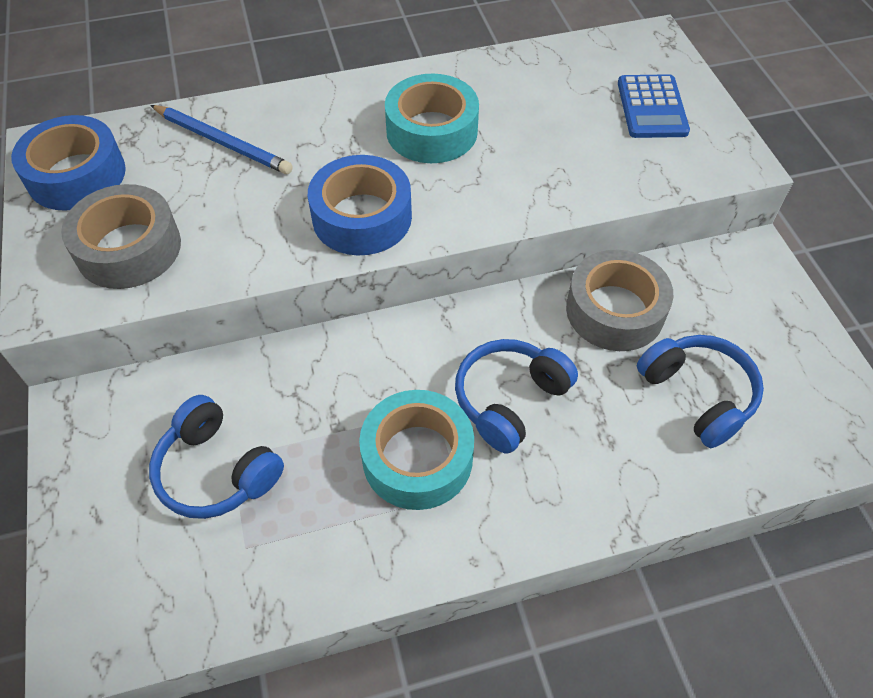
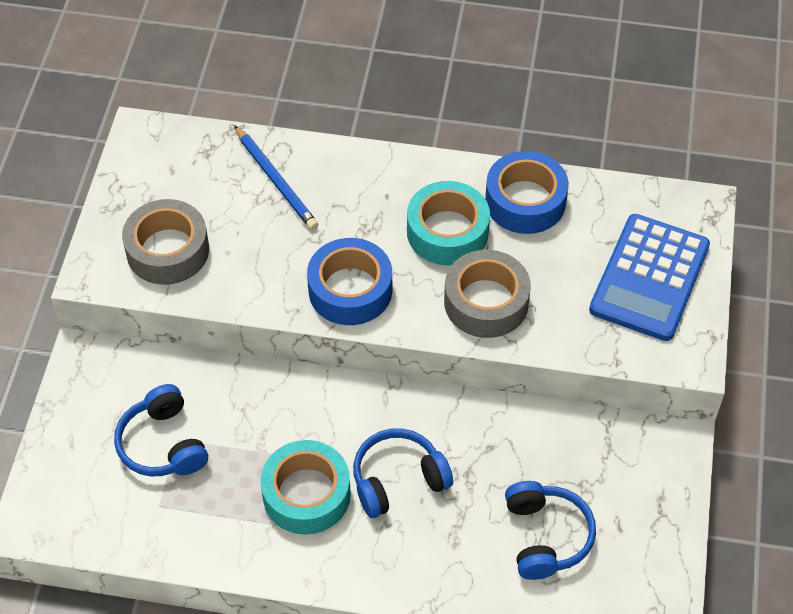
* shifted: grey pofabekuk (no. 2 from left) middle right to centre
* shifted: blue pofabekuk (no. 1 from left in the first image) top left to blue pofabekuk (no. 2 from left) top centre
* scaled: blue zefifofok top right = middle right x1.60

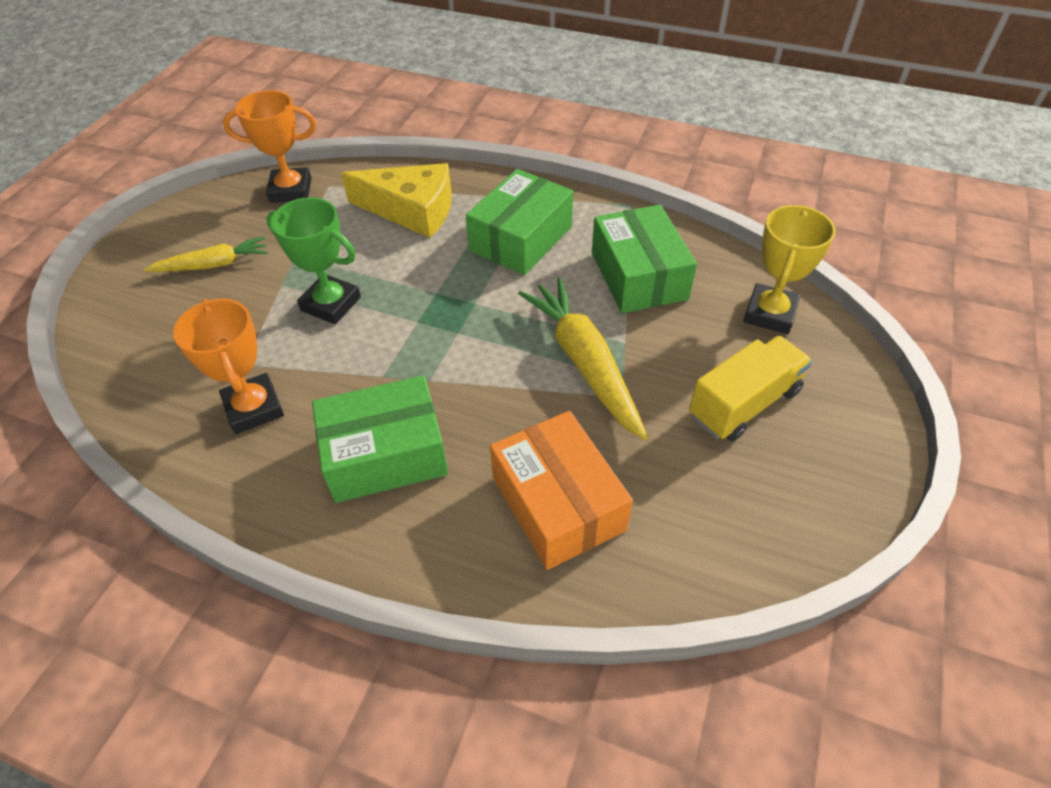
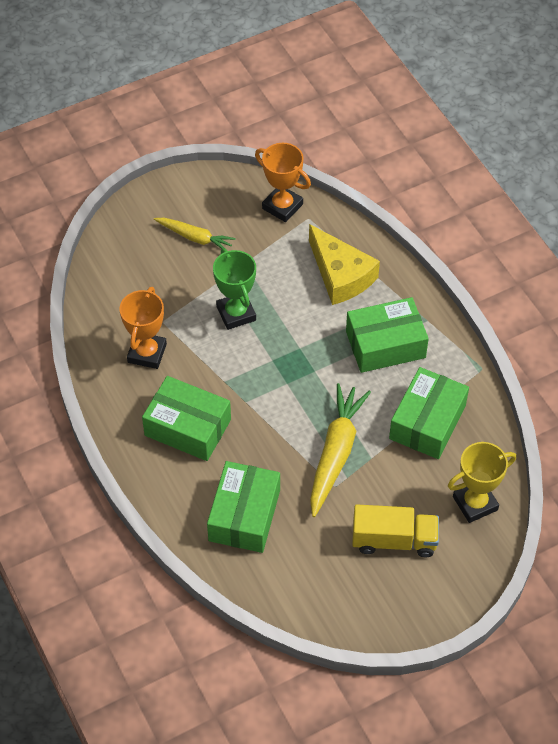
* repainted: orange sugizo centre to green sugizo (no. 2 from left) bottom centre

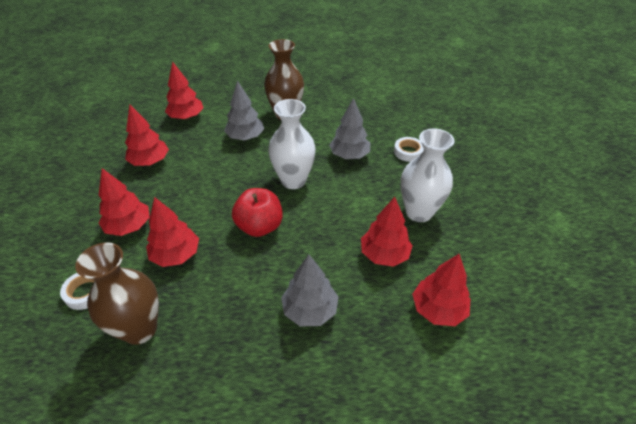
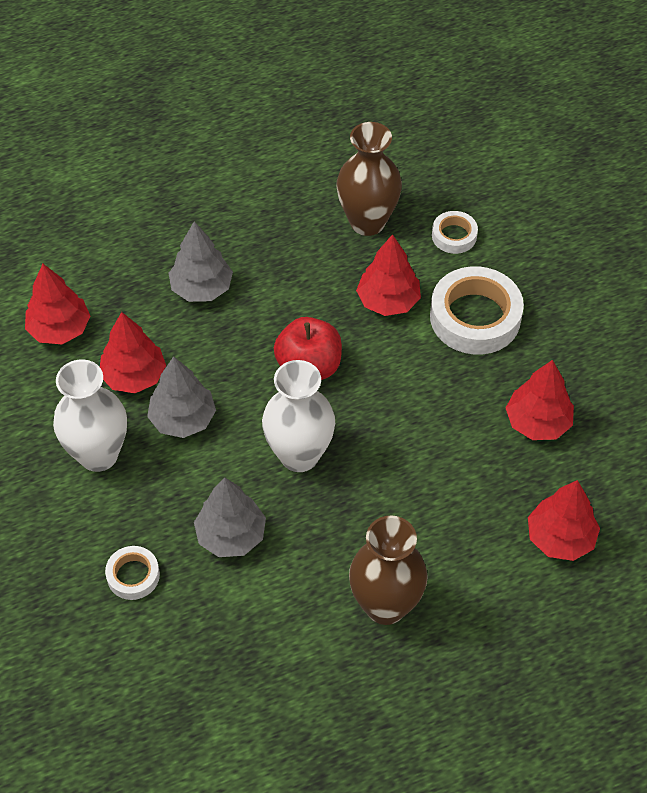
* shifted: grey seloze (no. 1 from left) top centre to middle left
* swapped: red seloze (no. 1 from left) middle left to white pofabekuk (no. 3 from left) middle right

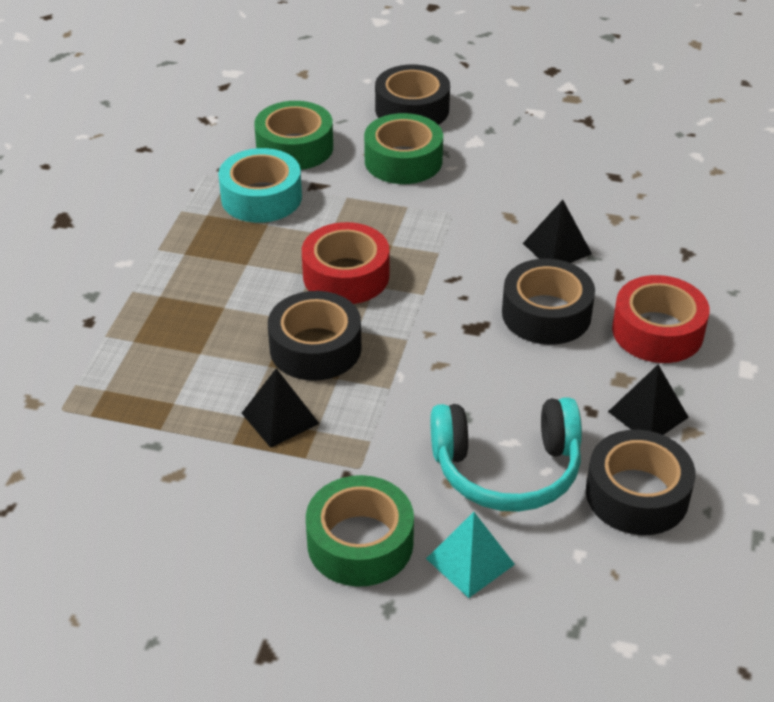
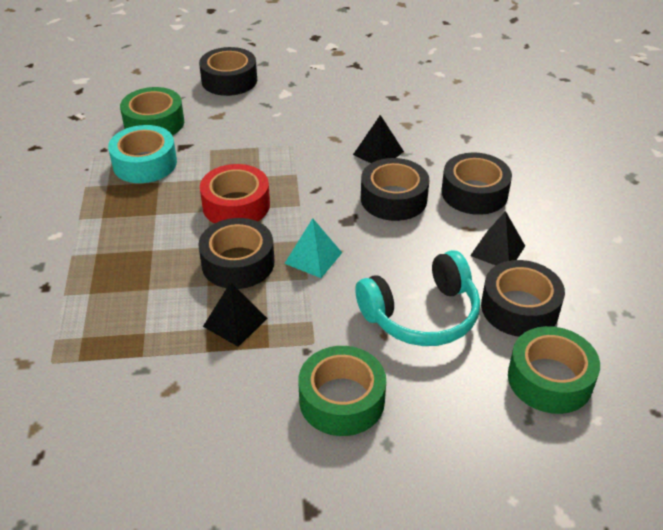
* shifted: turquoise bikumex bottom centre to centre
* repainted: red pofabekuk (no. 2 from left) middle right to black pofabekuk (no. 4 from left) middle right
* shifted: green pofabekuk (no. 3 from left) top centre to bottom right

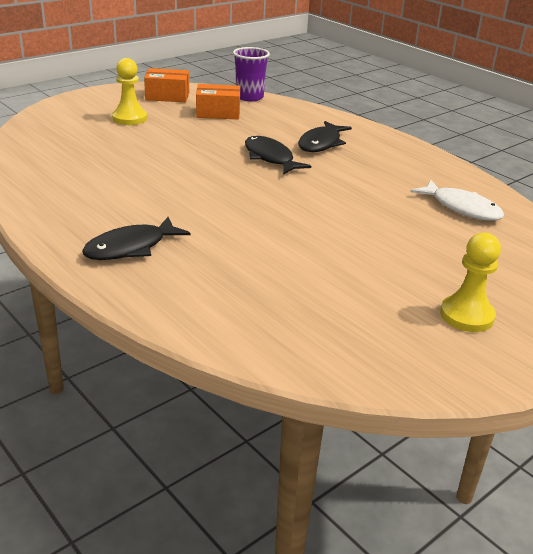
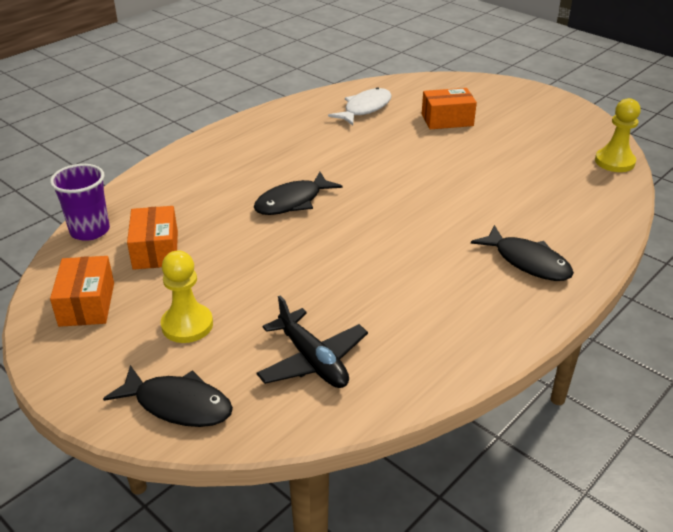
* shifted: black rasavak (no. 3 from left in the first image) top centre to black rasavak (no. 1 from left) bottom left
* new: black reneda centre
* new: orange sugizo (no. 3 from left) top right
* shifted: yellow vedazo (no. 2 from left) middle right to top right

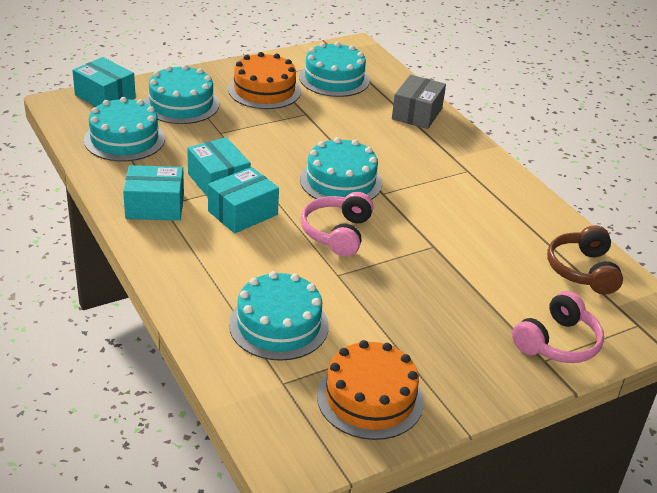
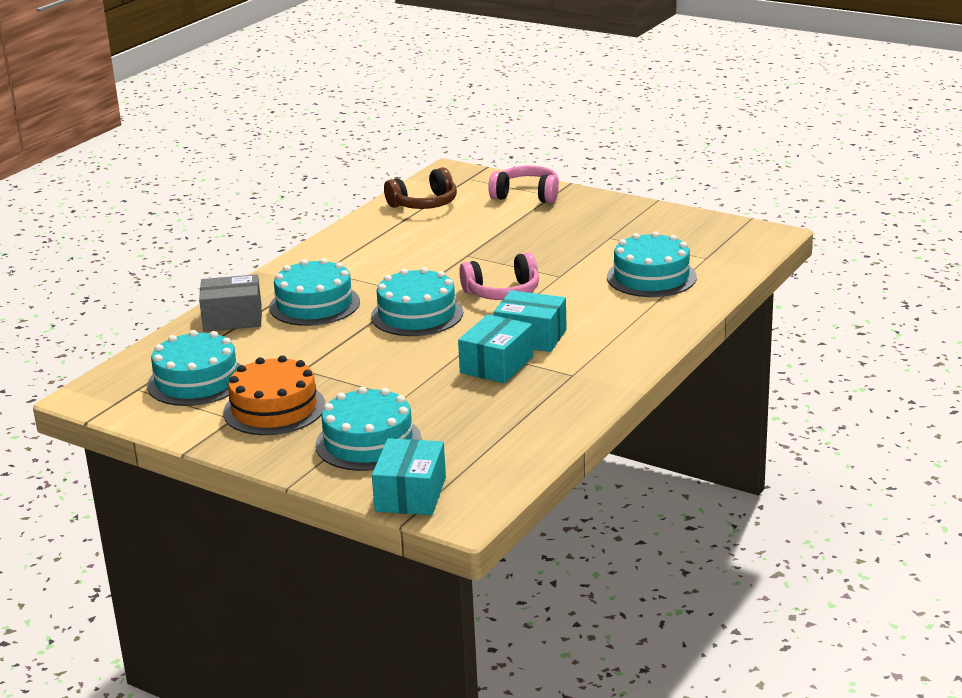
* shifted: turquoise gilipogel (no. 1 from left in the first image) top left to turquoise gilipogel (no. 2 from left) middle left
* gone: turquoise sugizo (no. 2 from left) middle left
* gone: orange gilipogel (no. 2 from left) bottom centre

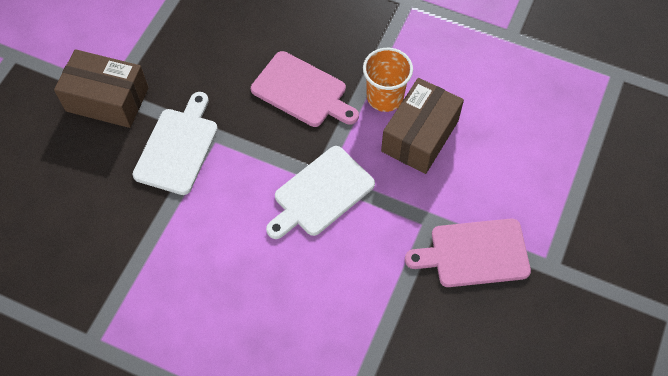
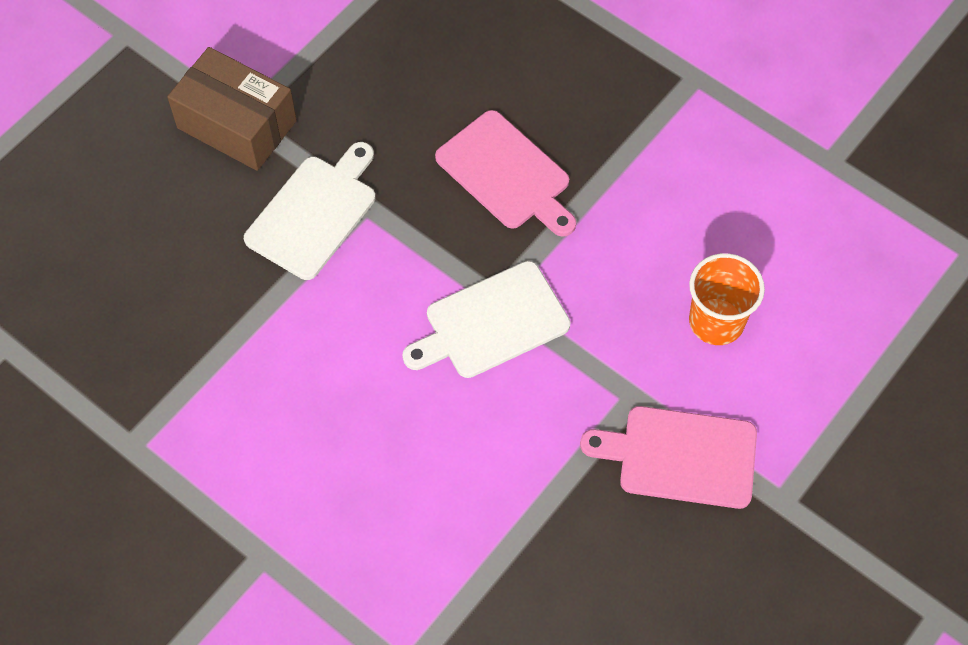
* shifted: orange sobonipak top centre to middle right
* gone: brown sugizo (no. 2 from left) centre

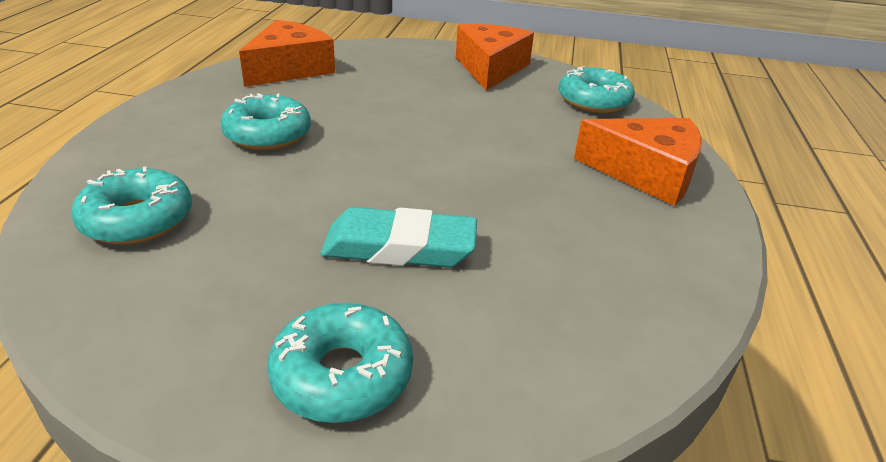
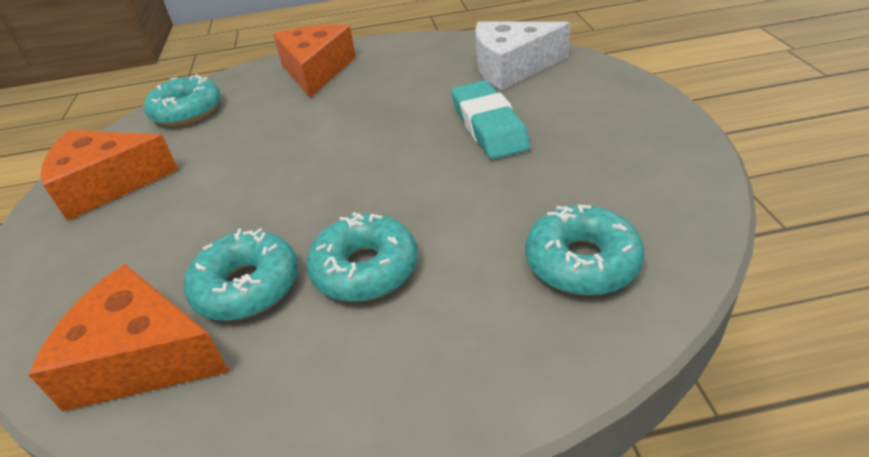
* shifted: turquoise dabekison (no. 3 from left in the first image) bottom centre to turquoise dabekison (no. 2 from left) middle left
* new: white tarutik top centre

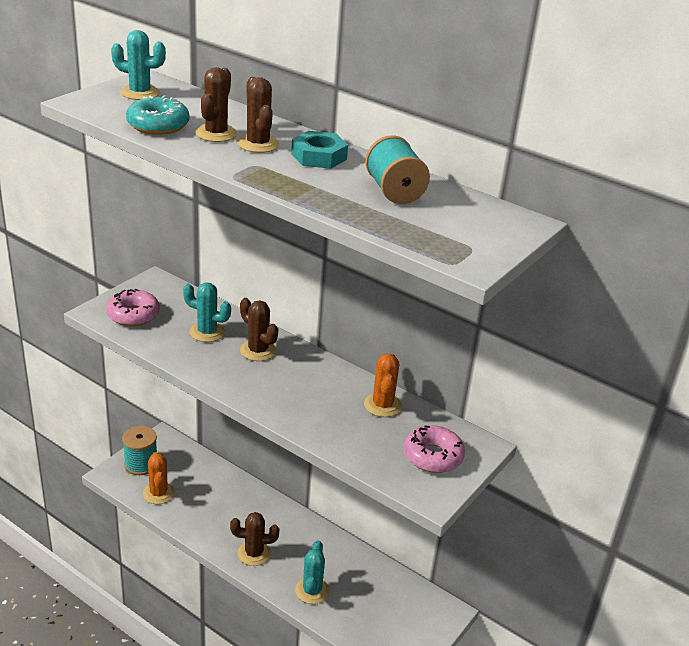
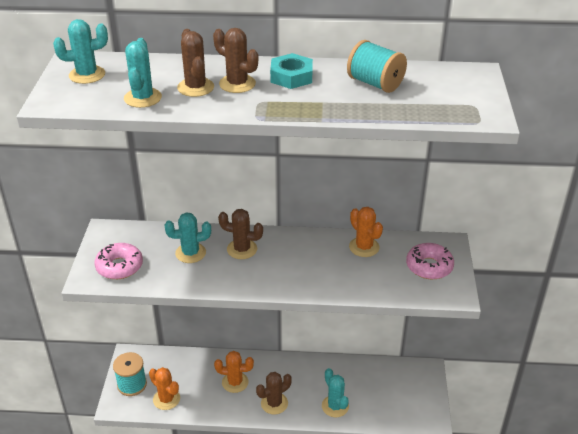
* swapped: turquoise dabekison top left to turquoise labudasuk (no. 2 from left) top left
* new: orange labudasuk (no. 2 from left) bottom centre

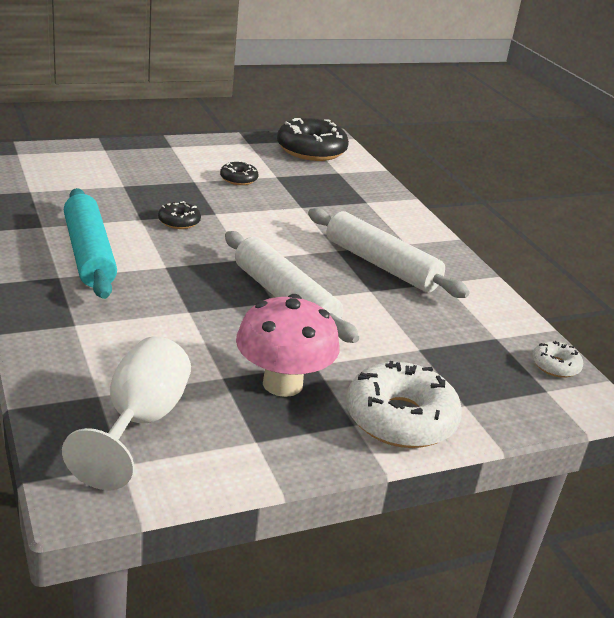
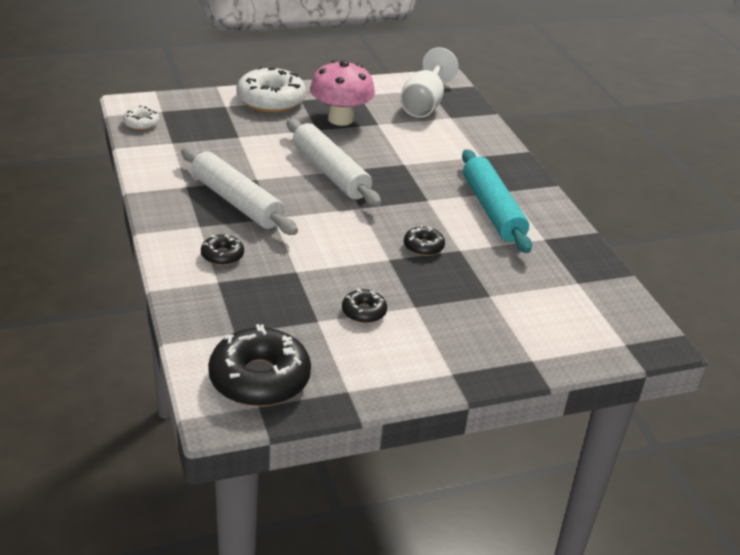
* new: black dabekison (no. 1 from left) middle left

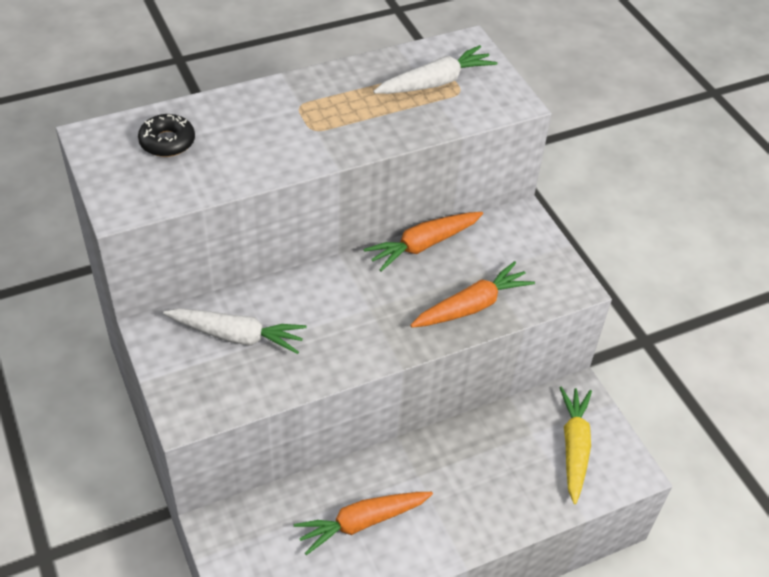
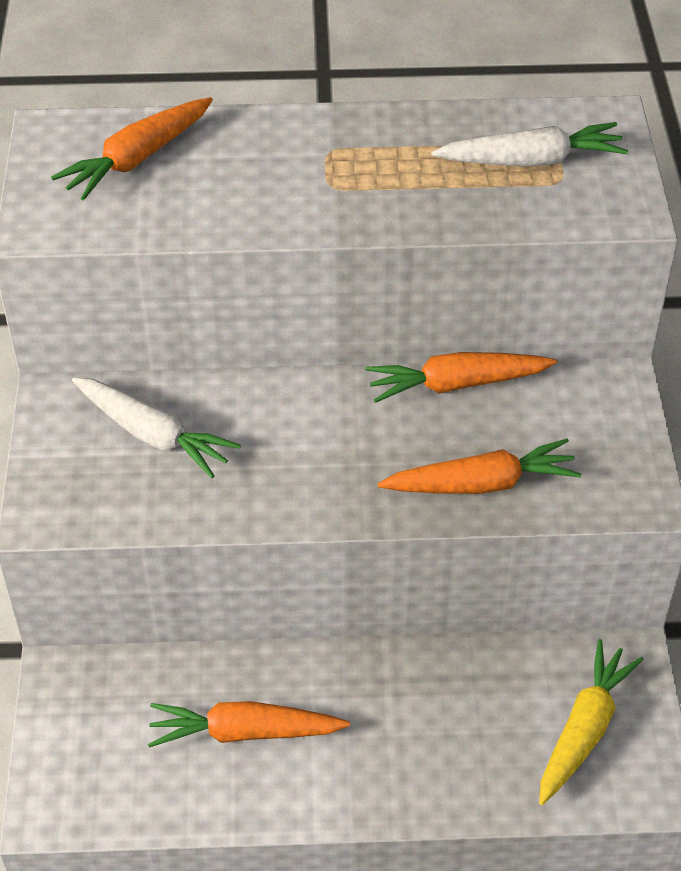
* swapped: black dabekison top left to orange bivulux (no. 1 from left) top left

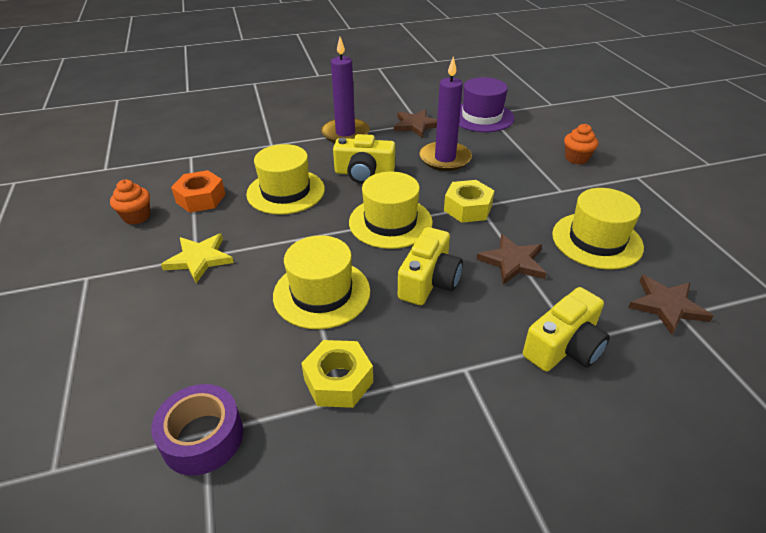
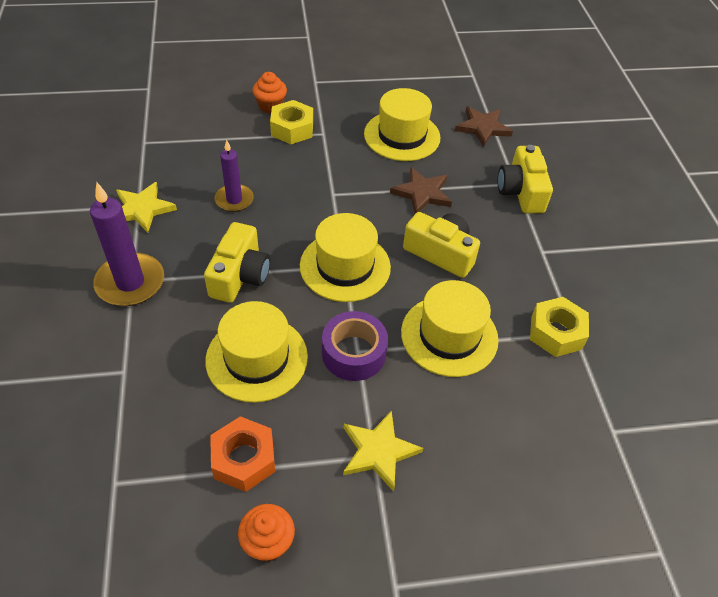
* repainted: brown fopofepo (no. 1 from left) top centre to yellow fopofepo (no. 1 from left) middle left
* scaled: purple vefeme (no. 2 from left) top centre = top left x0.63
* shifted: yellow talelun (no. 2 from left in the first image) centre to yellow talelun (no. 1 from left) top centre
* shifted: purple pofabekuk bottom left to centre
* rotated: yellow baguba (no. 3 from left) middle right = top right 150 degrees counterclockwise
* gone: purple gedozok top centre

